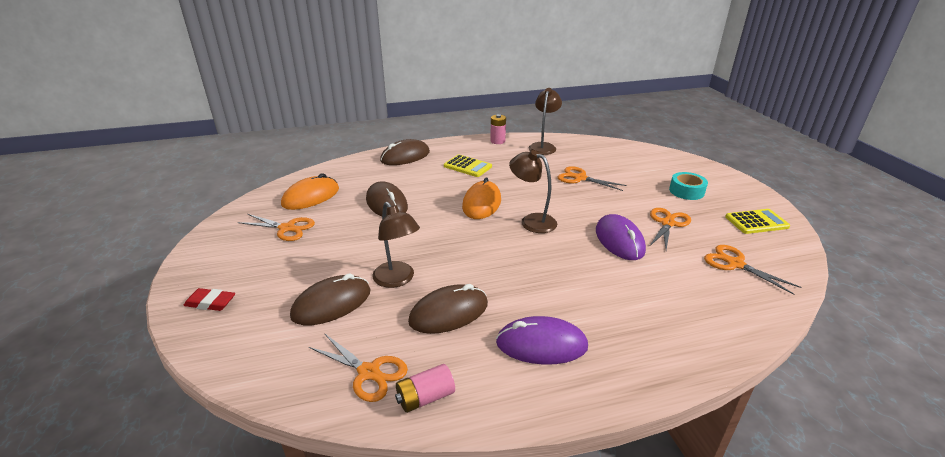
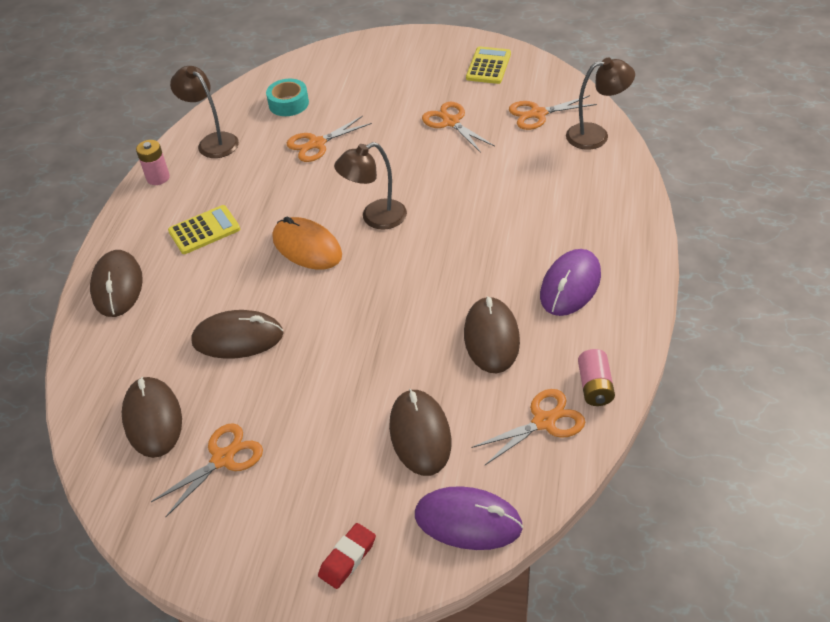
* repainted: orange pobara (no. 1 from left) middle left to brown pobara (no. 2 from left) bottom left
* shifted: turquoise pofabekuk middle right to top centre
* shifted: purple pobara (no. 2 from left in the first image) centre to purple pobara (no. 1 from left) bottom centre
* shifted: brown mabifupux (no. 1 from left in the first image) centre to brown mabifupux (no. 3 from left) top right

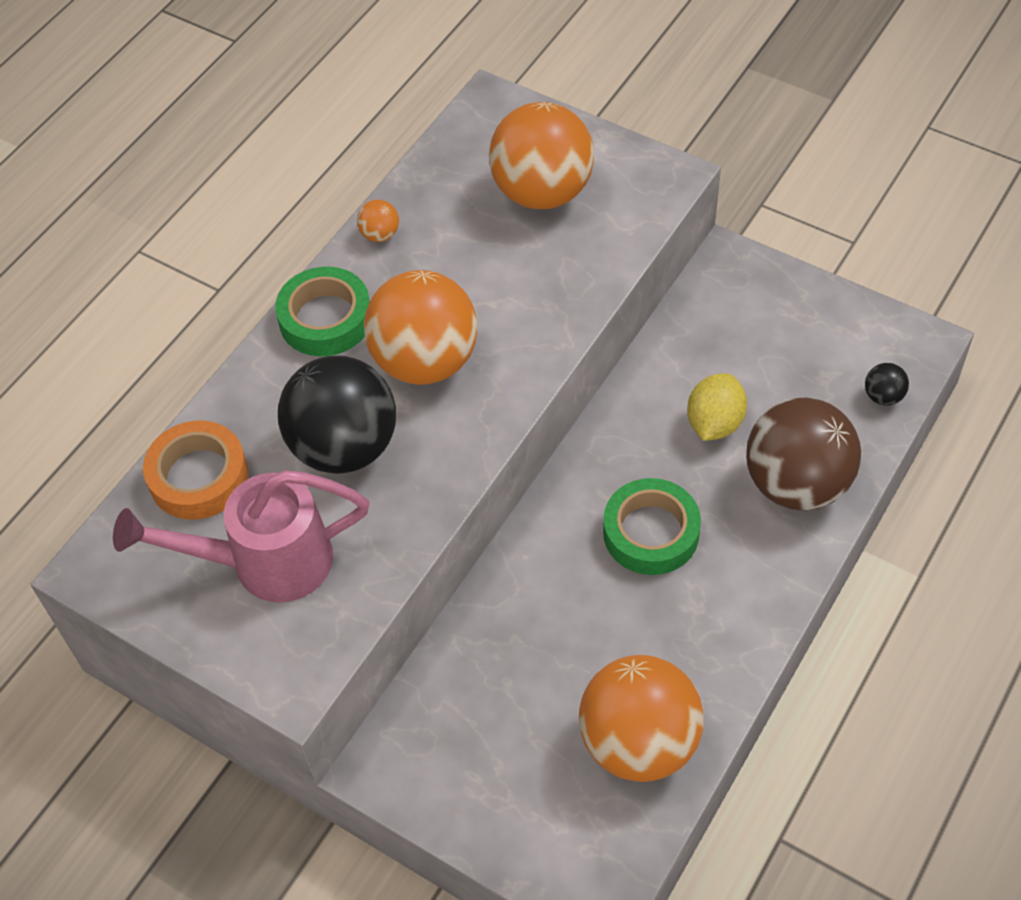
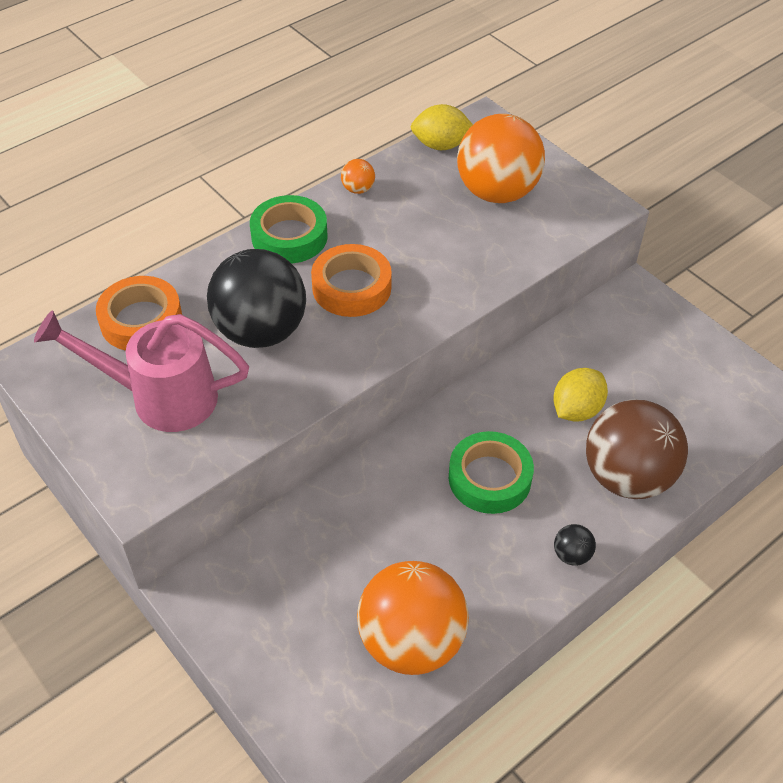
* swapped: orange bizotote (no. 2 from left) centre to orange pofabekuk (no. 2 from left) centre
* new: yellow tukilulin (no. 1 from left) top centre
* shifted: black bizotote (no. 2 from left) middle right to bottom right

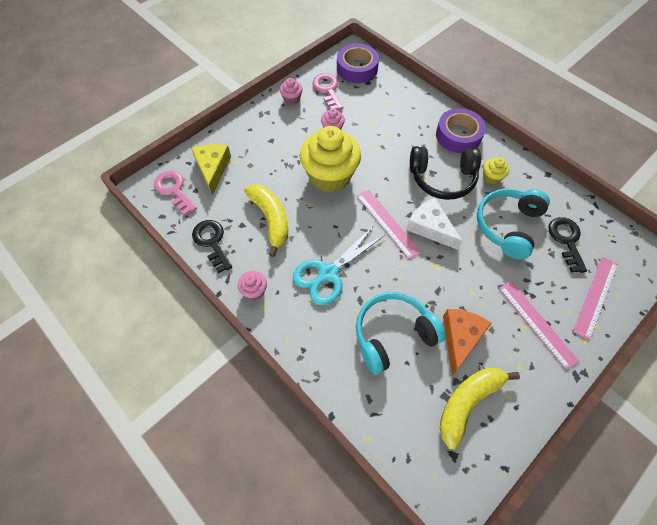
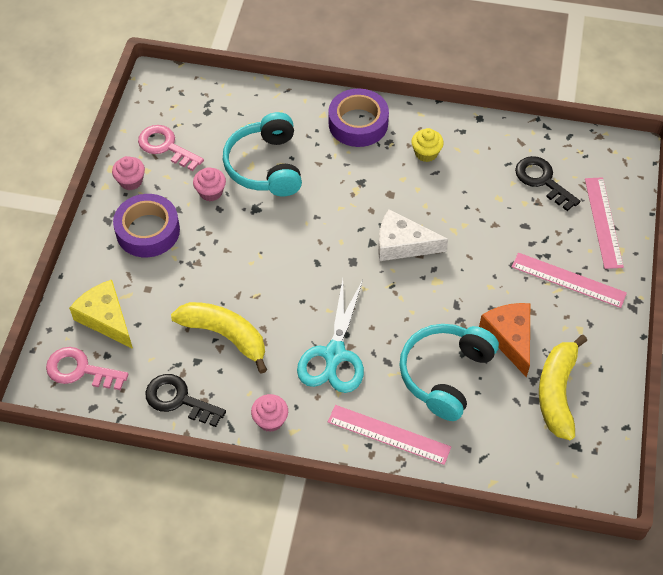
* shifted: purple pofabekuk (no. 1 from left) top centre to middle left
* shifted: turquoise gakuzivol (no. 2 from left in the first image) middle right to turquoise gakuzivol (no. 1 from left) top centre
* shifted: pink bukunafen (no. 1 from left) centre to bottom centre
* gone: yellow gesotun (no. 1 from left) top centre
* gone: black gakuzivol top right

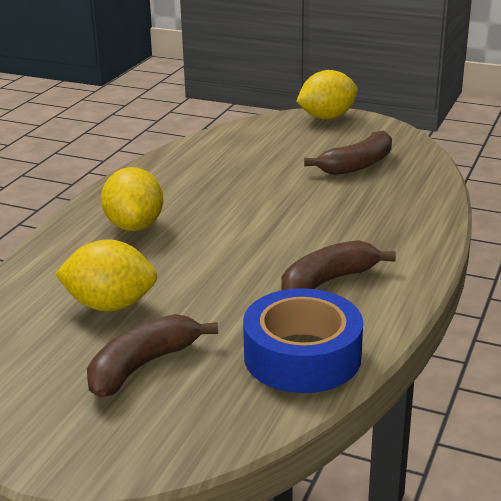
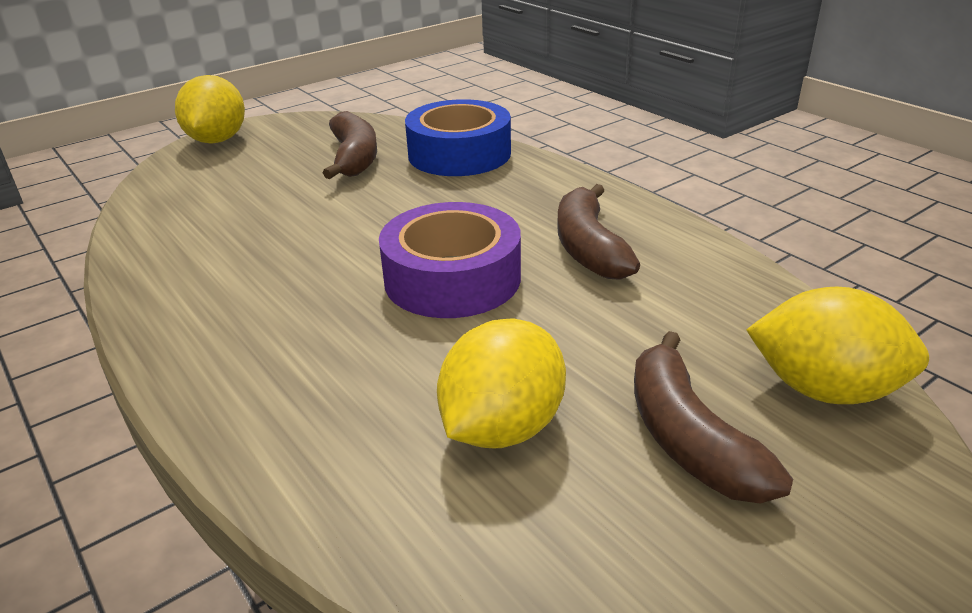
* new: purple pofabekuk centre
* shifted: blue pofabekuk bottom centre to top centre
* shifted: yellow tukilulin (no. 2 from left in the first image) middle left to yellow tukilulin (no. 3 from left) middle right

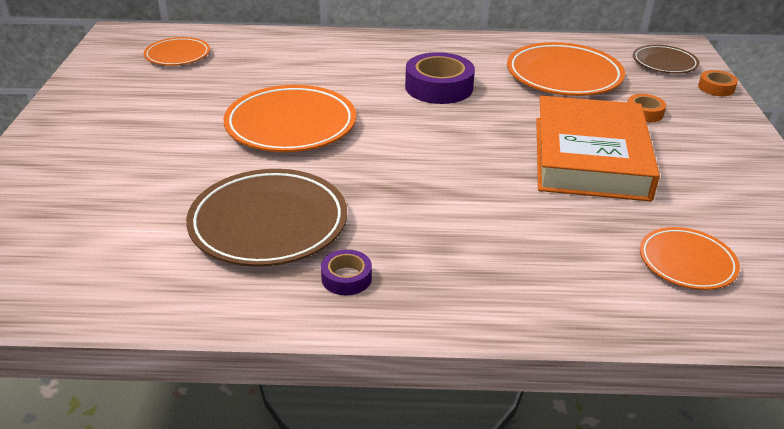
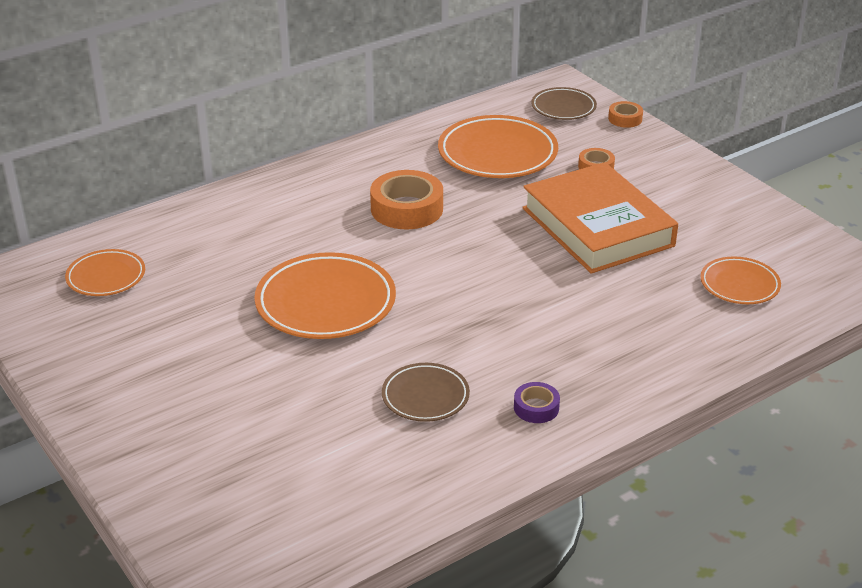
* repainted: purple pofabekuk (no. 2 from left) top centre to orange pofabekuk (no. 1 from left) centre
* scaled: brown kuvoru (no. 1 from left) centre = bottom centre x0.57

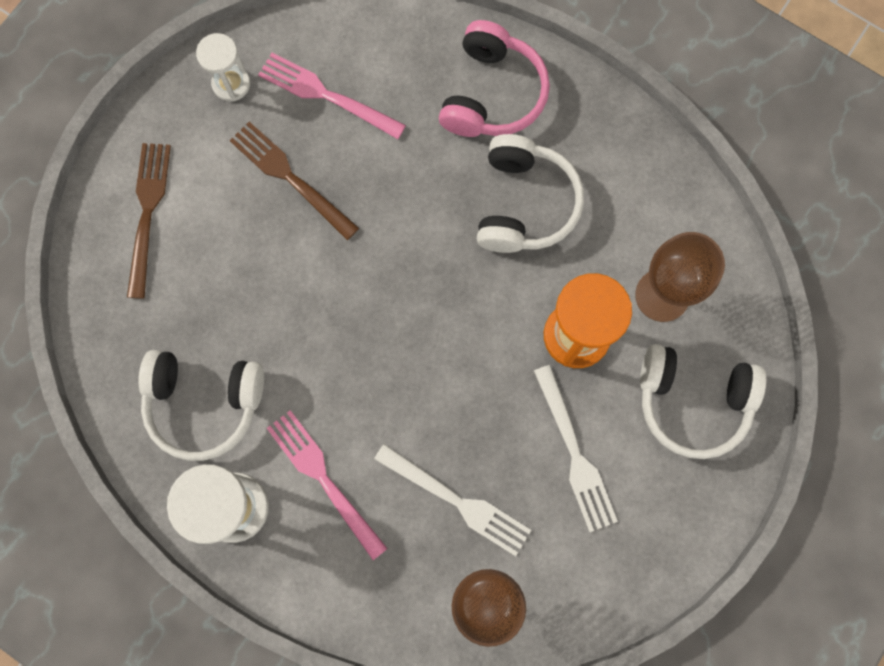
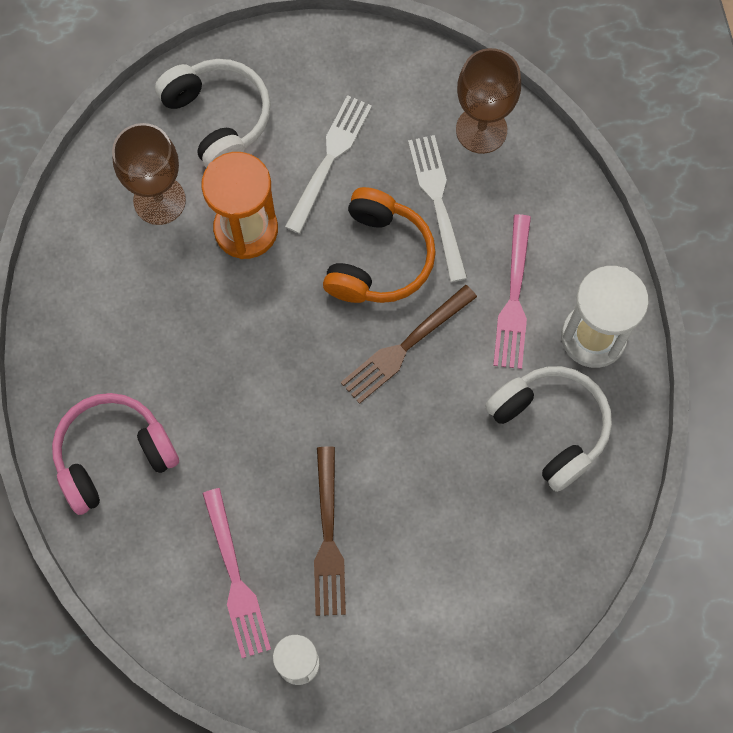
* new: orange gakuzivol centre
* shifted: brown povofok (no. 1 from left in the first image) top left to brown povofok (no. 2 from left) centre
* gone: white gakuzivol (no. 2 from left) top centre

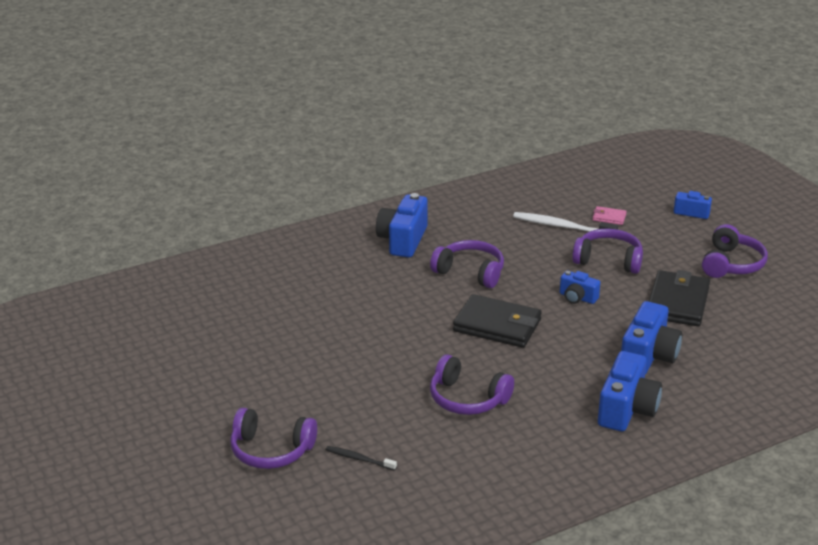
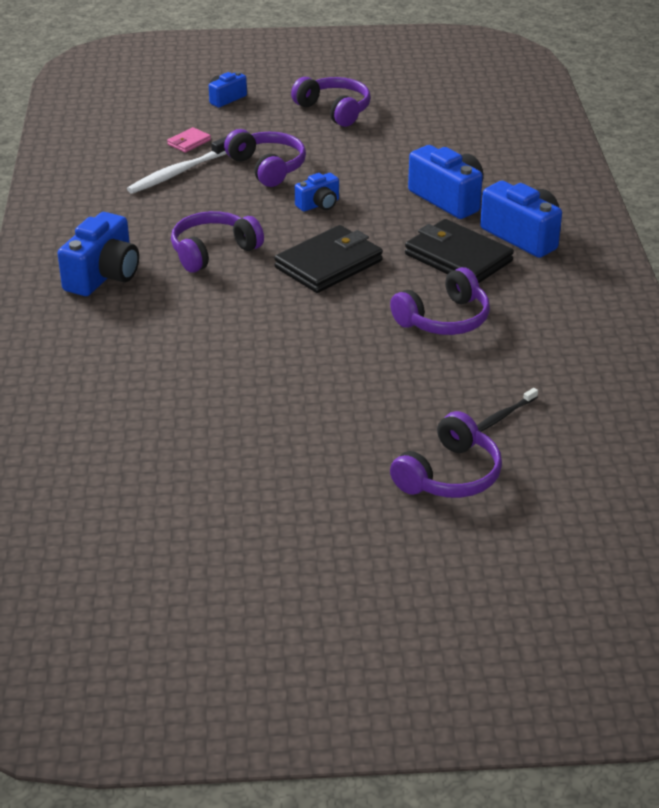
* rotated: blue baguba (no. 1 from left) centre = top left 105 degrees counterclockwise
* rotated: purple gakuzivol (no. 4 from left in the first image) middle right = top centre 105 degrees clockwise
* shifted: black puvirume (no. 2 from left) middle right to top right

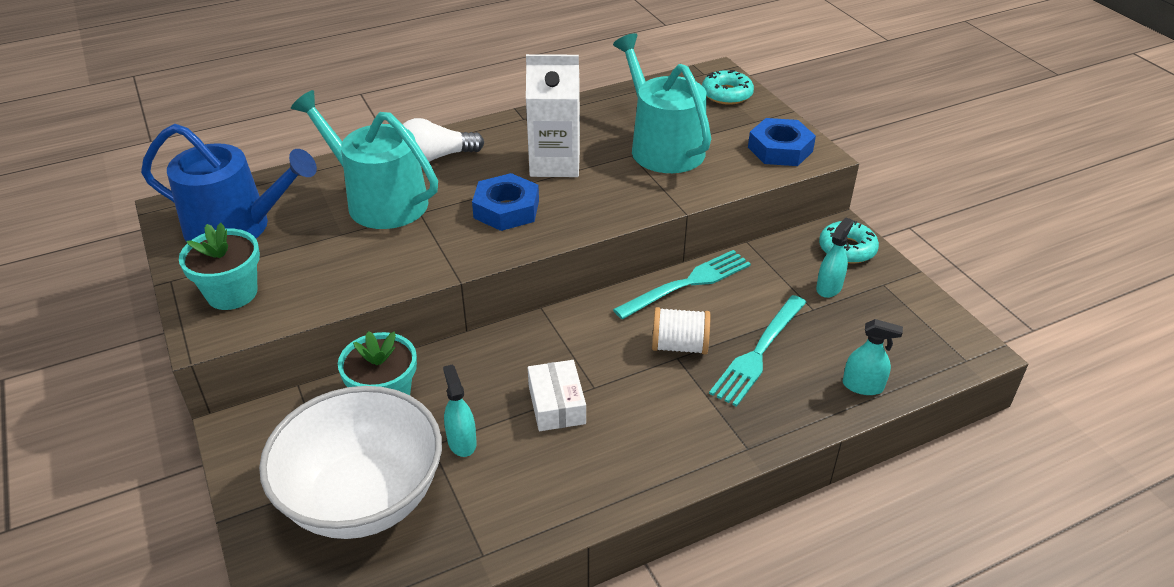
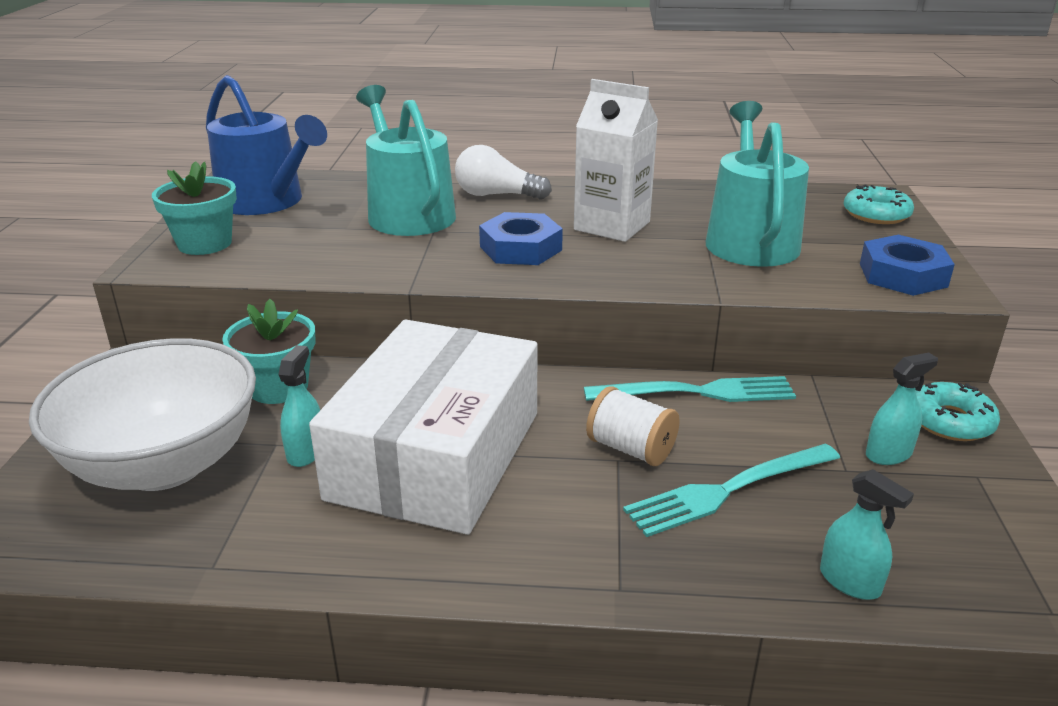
* scaled: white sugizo bottom centre = centre x2.47

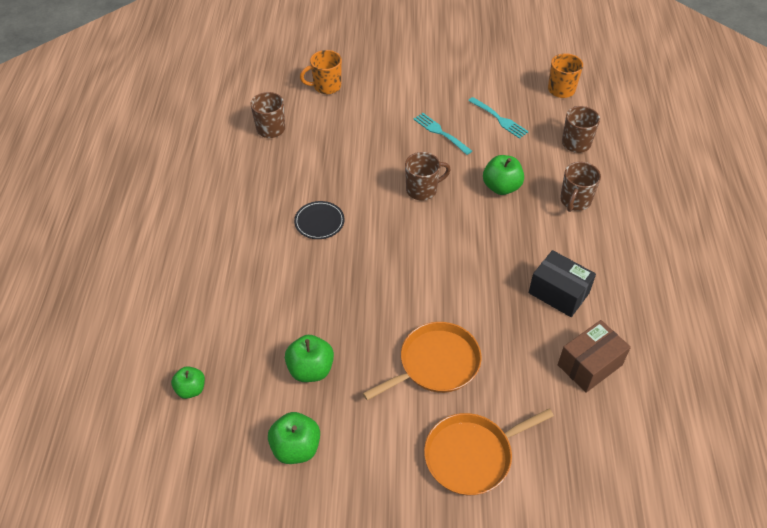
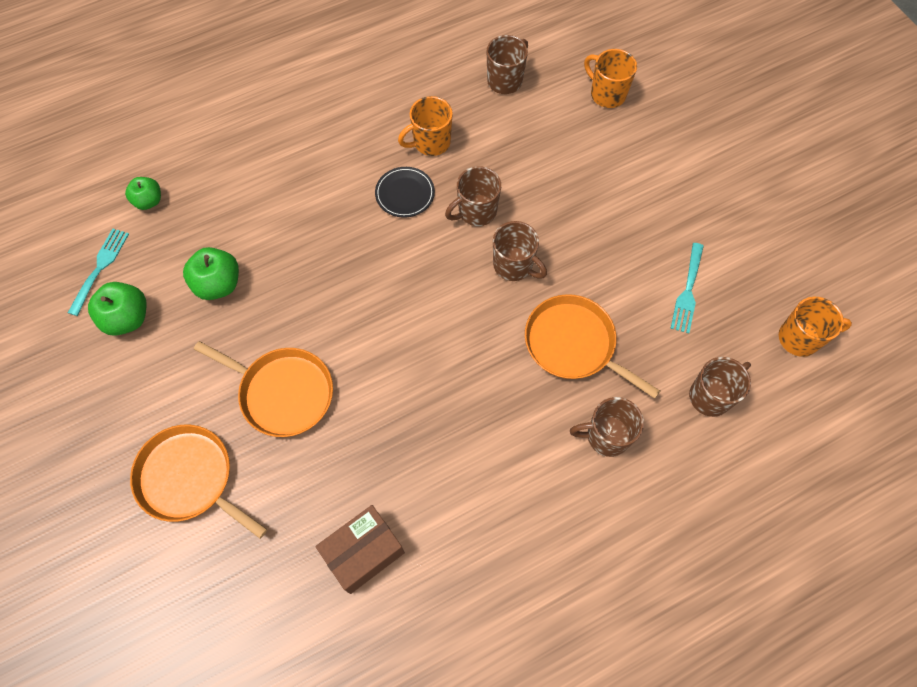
* shifted: turquoise povofok (no. 1 from left) top centre to middle left
* rotated: brown sugizo bottom right = bottom centre 60 degrees counterclockwise
* new: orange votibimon (no. 1 from left) top centre
* new: brown votibimon (no. 1 from left) top centre
* swapped: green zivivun (no. 4 from left) top centre to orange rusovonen (no. 3 from left) centre
* gone: black sugizo middle right

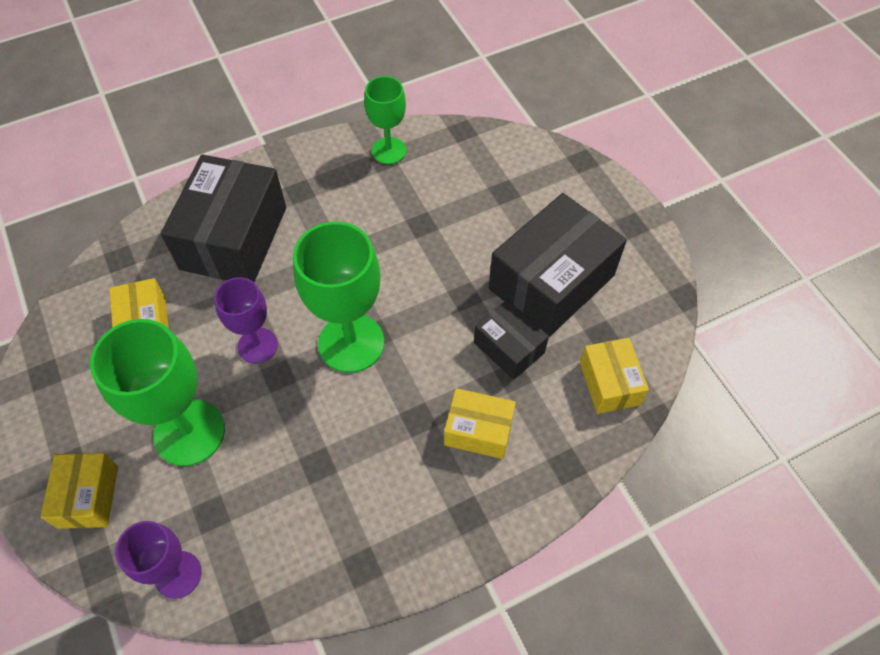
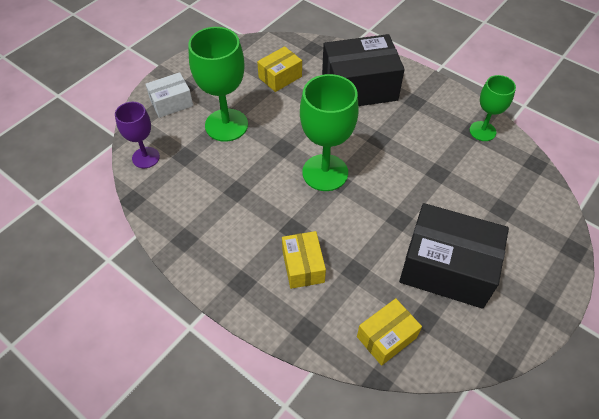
* repainted: yellow sugizo (no. 1 from left) bottom left to white sugizo top left
* gone: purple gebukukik (no. 2 from left) middle left
* gone: black sugizo (no. 2 from left) centre

